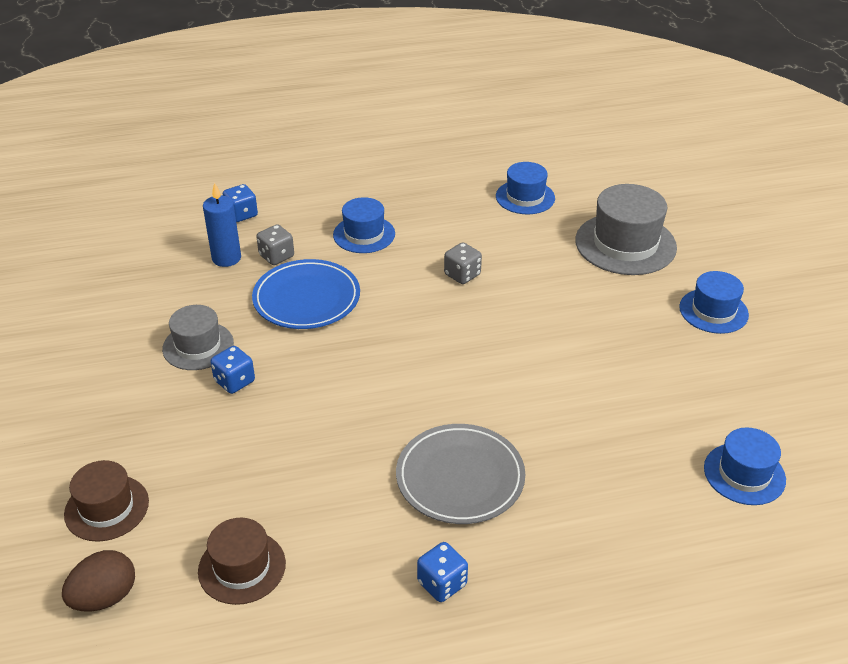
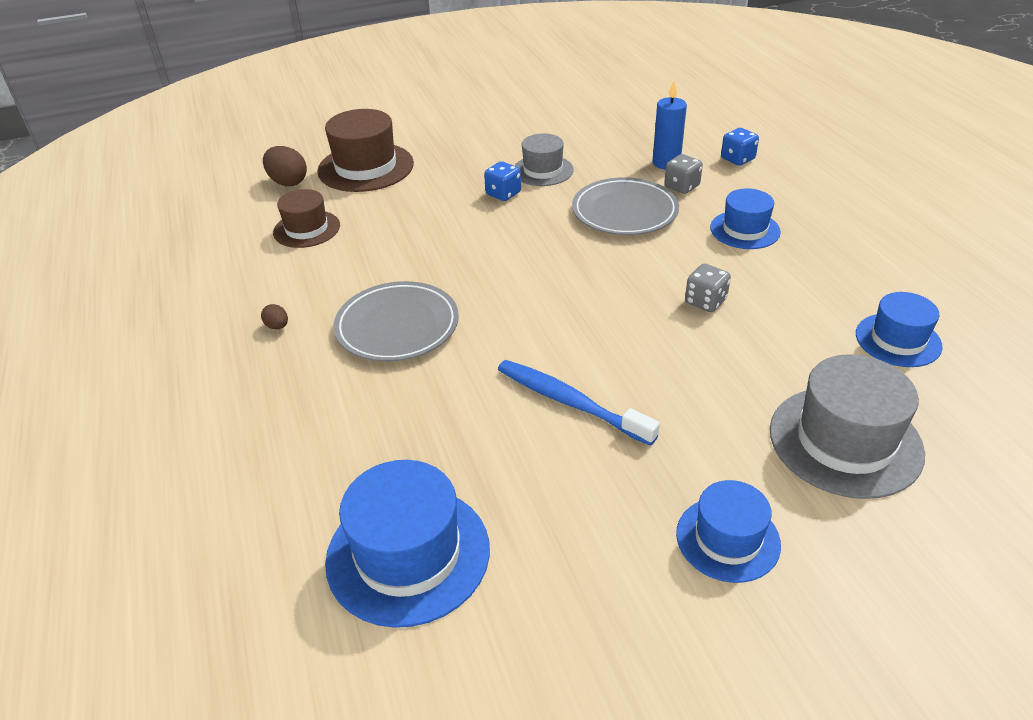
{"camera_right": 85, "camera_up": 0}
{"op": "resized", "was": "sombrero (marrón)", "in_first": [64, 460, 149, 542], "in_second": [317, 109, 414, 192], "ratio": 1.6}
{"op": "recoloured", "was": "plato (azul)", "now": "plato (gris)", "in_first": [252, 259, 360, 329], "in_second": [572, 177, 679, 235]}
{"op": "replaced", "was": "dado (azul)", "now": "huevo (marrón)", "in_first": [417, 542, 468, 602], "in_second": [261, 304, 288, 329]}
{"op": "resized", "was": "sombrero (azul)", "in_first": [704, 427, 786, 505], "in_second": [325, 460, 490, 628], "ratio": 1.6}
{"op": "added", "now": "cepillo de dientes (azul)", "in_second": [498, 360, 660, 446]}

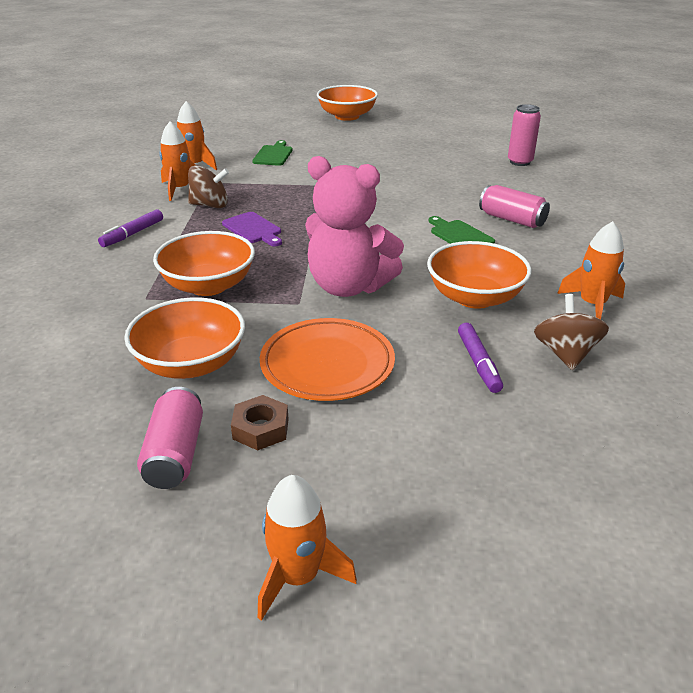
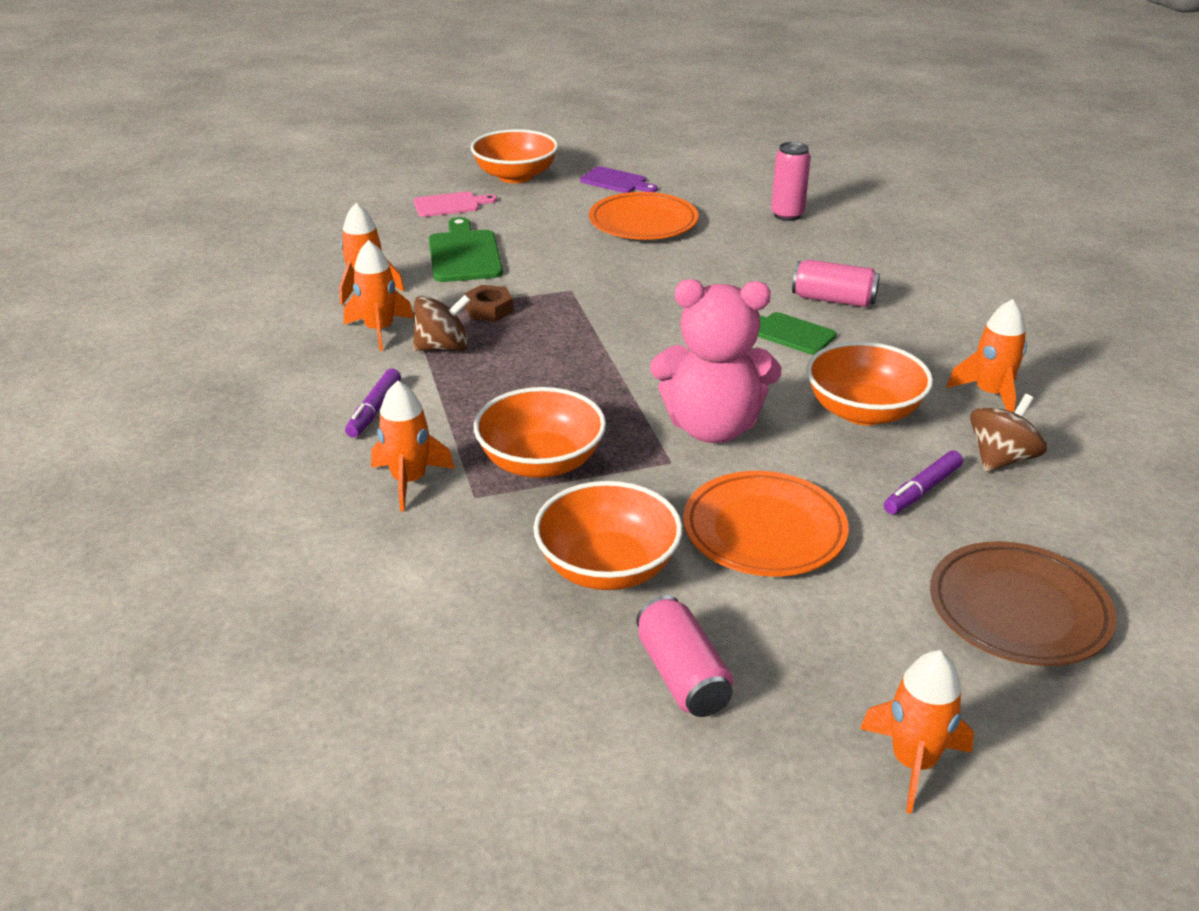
{"camera_right": -20, "camera_up": 0}
{"op": "moved", "was": "tabla de cortar (morado)", "in_first": [222, 212, 282, 246], "in_second": [580, 166, 658, 193]}
{"op": "moved", "was": "tuerca (marrón)", "in_first": [231, 395, 289, 451], "in_second": [464, 285, 513, 322]}
{"op": "resized", "was": "tabla de cortar (verde)", "in_first": [252, 140, 293, 166], "in_second": [429, 217, 503, 282], "ratio": 1.5}
{"op": "turned", "was": "rotulador (morado)", "in_first": [458, 323, 503, 393], "in_second": [884, 450, 963, 514], "clockwise": 75}
{"op": "turned", "was": "peonza (marrón)", "in_first": [534, 294, 609, 370], "in_second": [970, 394, 1047, 472], "clockwise": 60}
{"op": "added", "now": "cohete (naranja)", "in_second": [371, 380, 455, 511]}
{"op": "added", "now": "tabla de cortar (rosa)", "in_second": [414, 191, 497, 217]}
{"op": "added", "now": "plato (naranja)", "in_second": [589, 192, 699, 240]}
{"op": "added", "now": "plato (marrón)", "in_second": [930, 541, 1117, 666]}

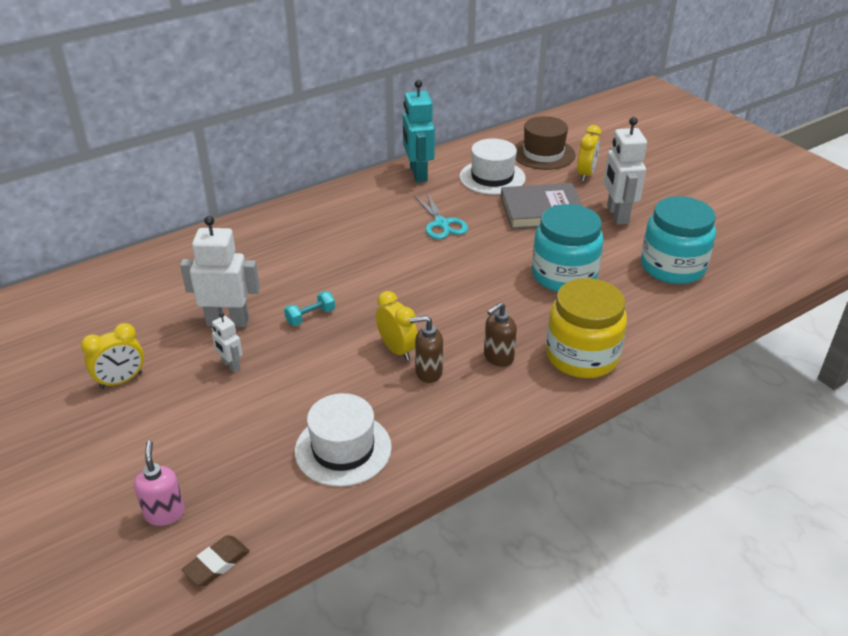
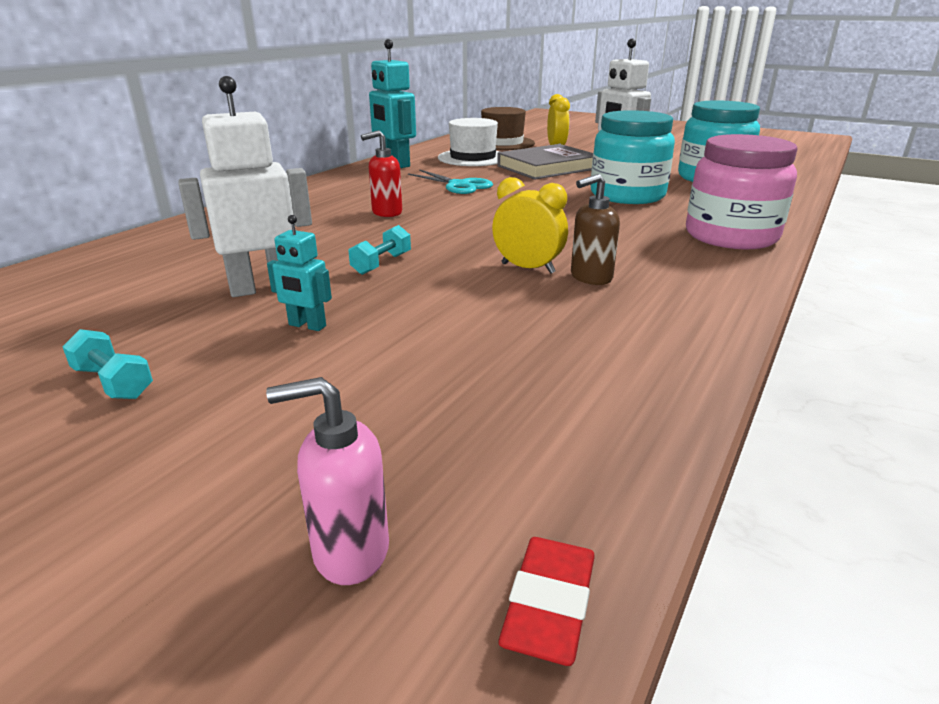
{"camera_right": -25, "camera_up": -10}
{"op": "replaced", "was": "despertador (amarillo)", "now": "mancuerna (turquesa)", "in_first": [81, 323, 144, 389], "in_second": [62, 329, 153, 399]}
{"op": "turned", "was": "dispensador de jabón (rosa)", "in_first": [134, 441, 185, 526], "in_second": [266, 377, 389, 585], "clockwise": -60}
{"op": "recoloured", "was": "goma de borrar (marrón)", "now": "goma de borrar (rojo)", "in_first": [181, 535, 250, 586], "in_second": [498, 537, 595, 666]}
{"op": "recoloured", "was": "robot (blanco)", "now": "robot (turquesa)", "in_first": [211, 312, 243, 372], "in_second": [267, 215, 332, 331]}
{"op": "removed", "was": "sombrero (blanco)", "in_first": [295, 393, 392, 487]}
{"op": "removed", "was": "dispensador de jabón (marrón)", "in_first": [484, 302, 517, 367]}
{"op": "recoloured", "was": "tarro (amarillo)", "now": "tarro (rosa)", "in_first": [546, 278, 627, 378], "in_second": [686, 134, 797, 249]}
{"op": "added", "now": "dispensador de jabón (rojo)", "in_second": [361, 130, 402, 217]}

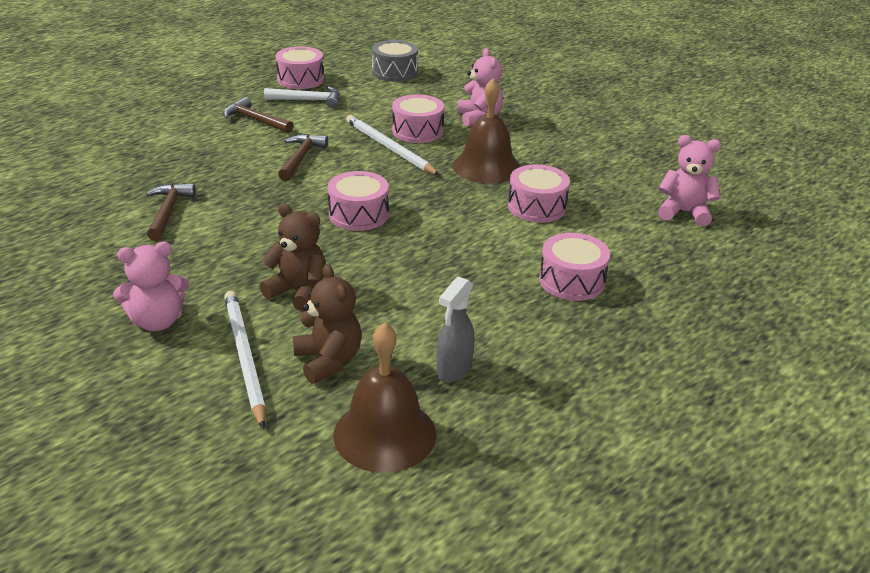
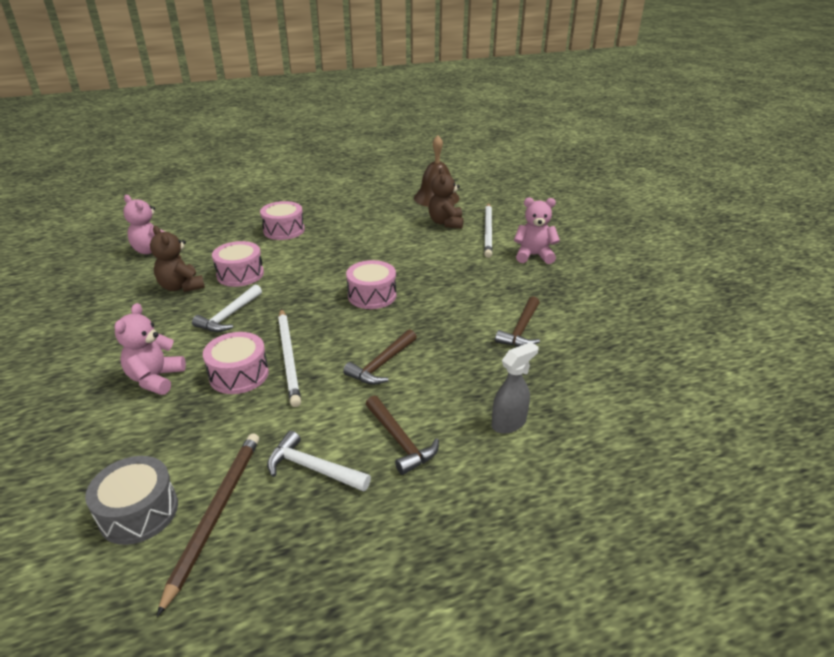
{"camera_right": -155, "camera_up": 0}
{"op": "moved", "was": "osito (marrón)", "in_first": [260, 203, 326, 311], "in_second": [150, 226, 205, 292]}
{"op": "removed", "was": "tambor (rosa)", "in_first": [276, 46, 324, 89]}
{"op": "moved", "was": "pulverizador (gris)", "in_first": [436, 276, 474, 382], "in_second": [492, 342, 538, 434]}
{"op": "replaced", "was": "campana (marrón)", "now": "martillo (blanco)", "in_first": [453, 78, 521, 184], "in_second": [192, 285, 262, 332]}
{"op": "added", "now": "lápiz (marrón)", "in_second": [157, 433, 259, 617]}

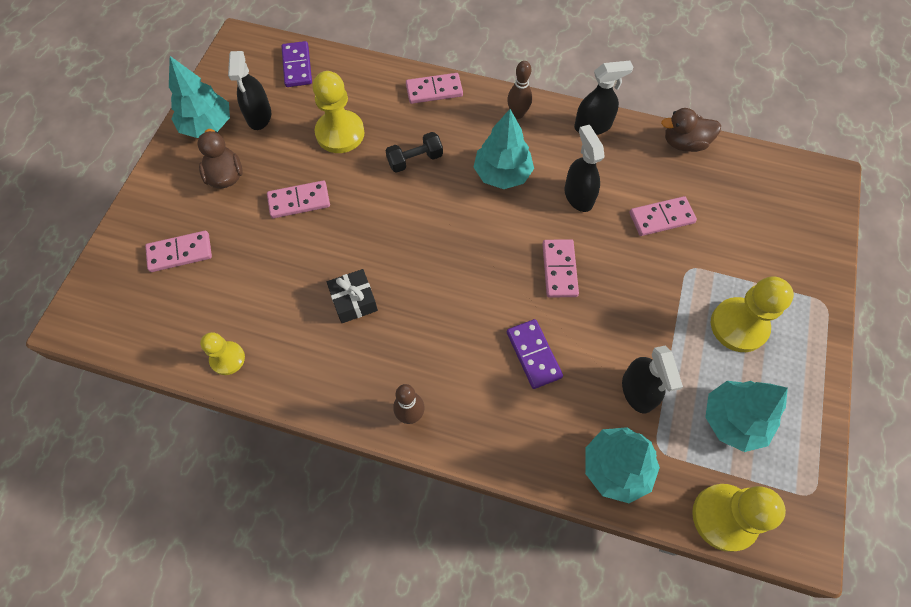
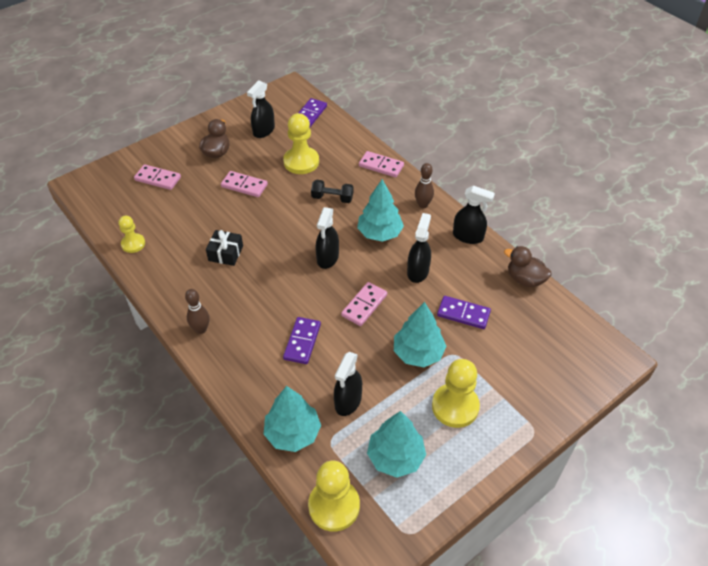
{"camera_right": 35, "camera_up": -15}
{"op": "moved", "was": "árbol (turquesa)", "in_first": [169, 56, 230, 138], "in_second": [394, 302, 446, 367]}
{"op": "recoloured", "was": "ficha de dominó (rosa)", "now": "ficha de dominó (morado)", "in_first": [629, 196, 697, 236], "in_second": [437, 296, 491, 329]}
{"op": "added", "now": "pulverizador (negro)", "in_second": [316, 207, 339, 269]}

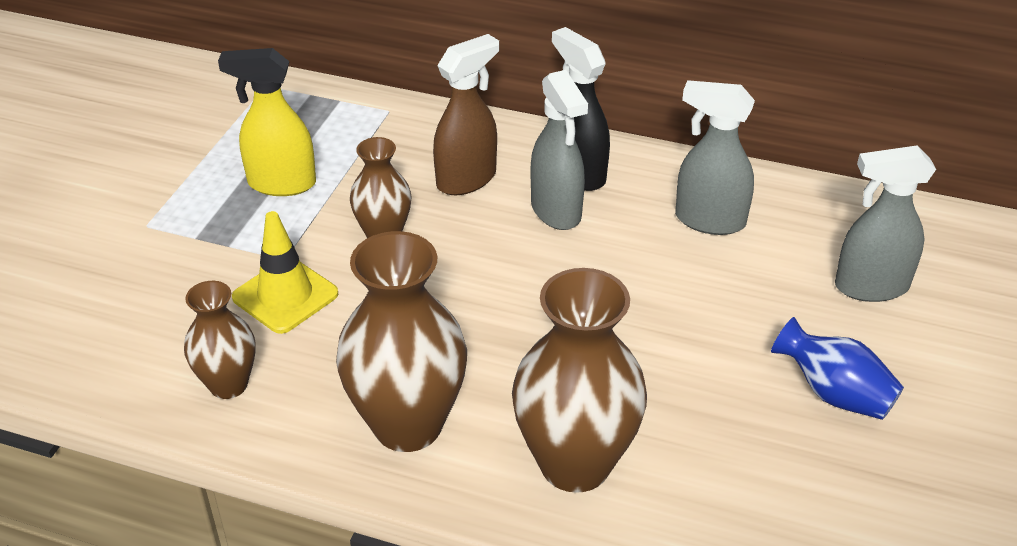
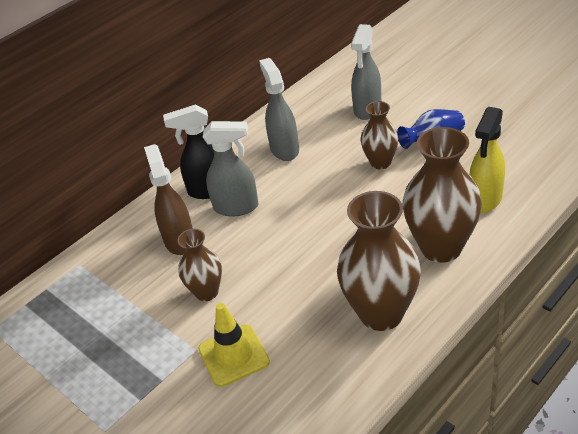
{"camera_right": -60, "camera_up": 0}
{"op": "moved", "was": "florero (marrón)", "in_first": [184, 281, 256, 399], "in_second": [360, 101, 399, 169]}
{"op": "moved", "was": "pulverizador (amarillo)", "in_first": [218, 48, 316, 196], "in_second": [469, 107, 505, 213]}
{"op": "turned", "was": "pulverizador (gris)", "in_first": [675, 80, 755, 235], "in_second": [259, 58, 299, 161], "clockwise": 120}

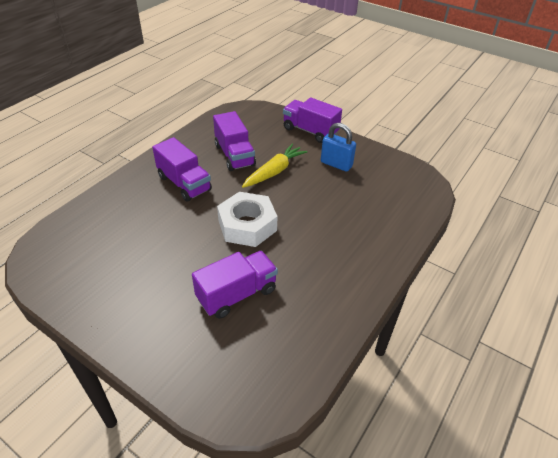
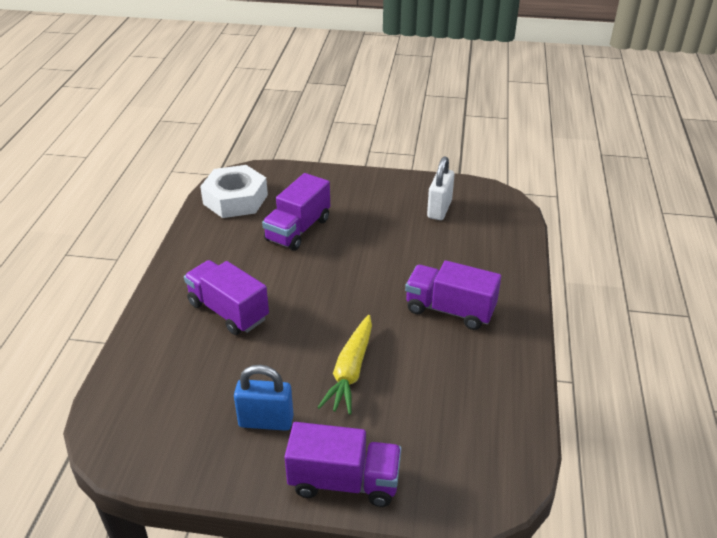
{"camera_right": 155, "camera_up": -5}
{"op": "moved", "was": "camión (morado)", "in_first": [213, 111, 256, 171], "in_second": [184, 260, 269, 335]}
{"op": "moved", "was": "tuerca (blanco)", "in_first": [217, 192, 278, 247], "in_second": [200, 165, 268, 218]}
{"op": "added", "now": "candado (blanco)", "in_second": [427, 156, 454, 220]}

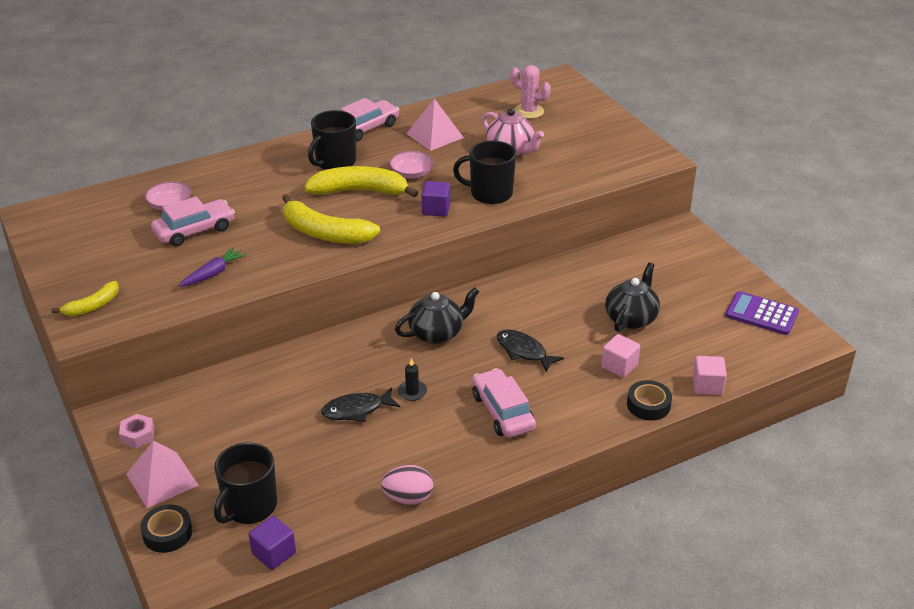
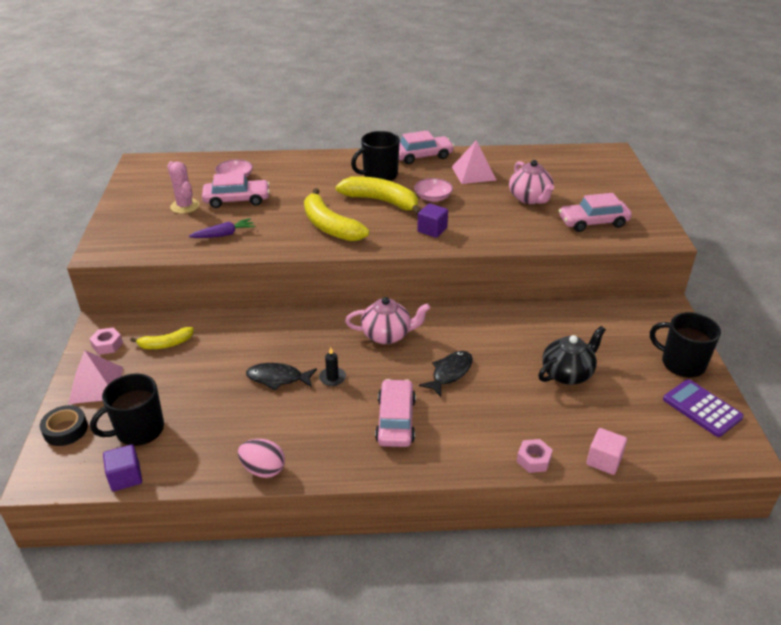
{"camera_right": 25, "camera_up": 0}
{"op": "moved", "was": "plátano (amarillo)", "in_first": [51, 281, 119, 316], "in_second": [130, 327, 194, 349]}
{"op": "recoloured", "was": "tetera (negro)", "now": "tetera (rosa)", "in_first": [395, 287, 479, 344], "in_second": [345, 297, 430, 344]}
{"op": "moved", "was": "taza (negro)", "in_first": [453, 141, 516, 204], "in_second": [650, 312, 721, 378]}
{"op": "turned", "was": "pez (negro)", "in_first": [497, 329, 564, 373], "in_second": [419, 351, 473, 397], "clockwise": 60}
{"op": "moved", "was": "cactus (rosa)", "in_first": [510, 65, 551, 119], "in_second": [168, 161, 200, 214]}
{"op": "removed", "was": "cubo (rosa)", "in_first": [601, 334, 640, 378]}
{"op": "replaced", "was": "cinta adhesiva (negro)", "now": "tuerca (rosa)", "in_first": [627, 380, 672, 421], "in_second": [517, 439, 553, 473]}
{"op": "added", "now": "coche (rosa)", "in_second": [559, 193, 632, 232]}

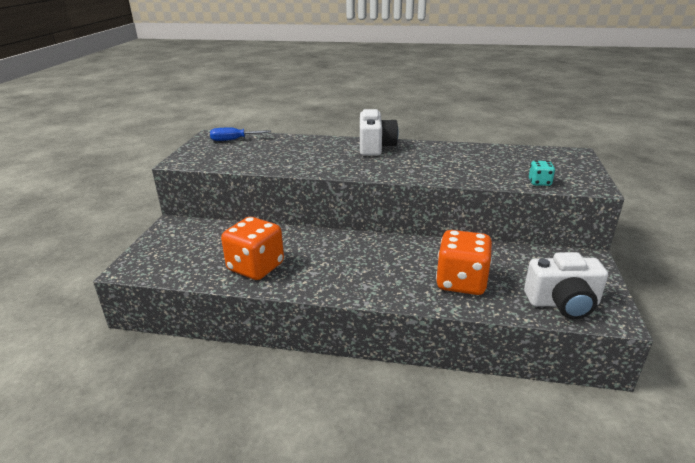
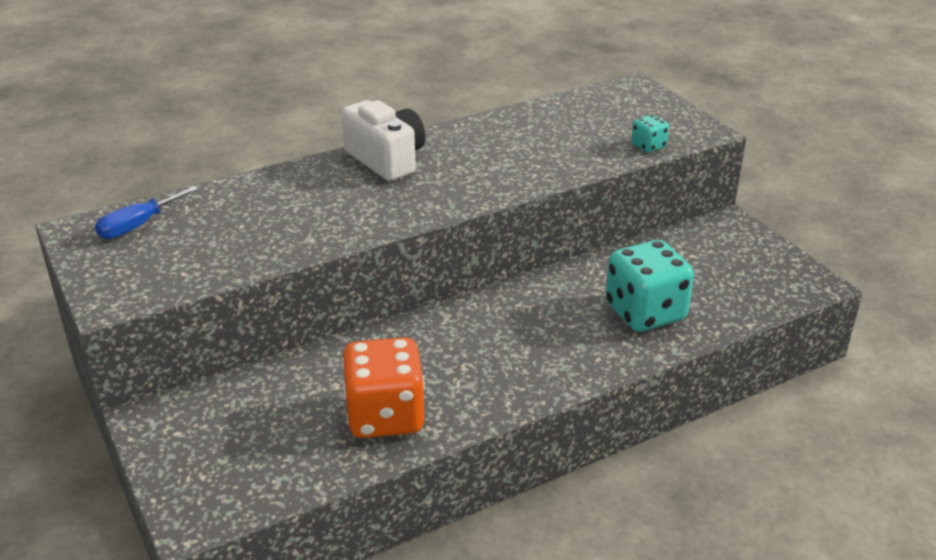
{"camera_right": -40, "camera_up": 5}
{"op": "recoloured", "was": "dado (naranja)", "now": "dado (turquesa)", "in_first": [436, 230, 492, 295], "in_second": [606, 240, 694, 332]}
{"op": "removed", "was": "cámara (blanco)", "in_first": [524, 252, 608, 319]}

